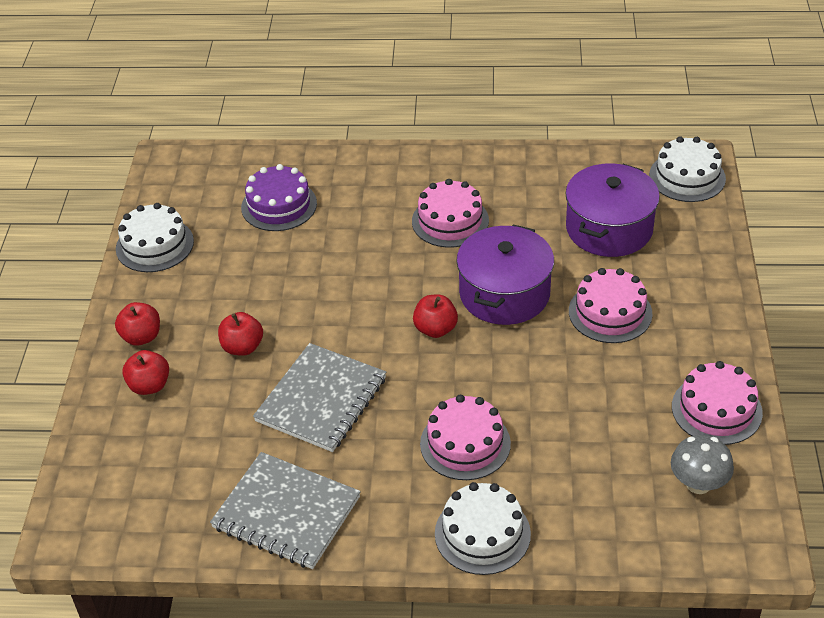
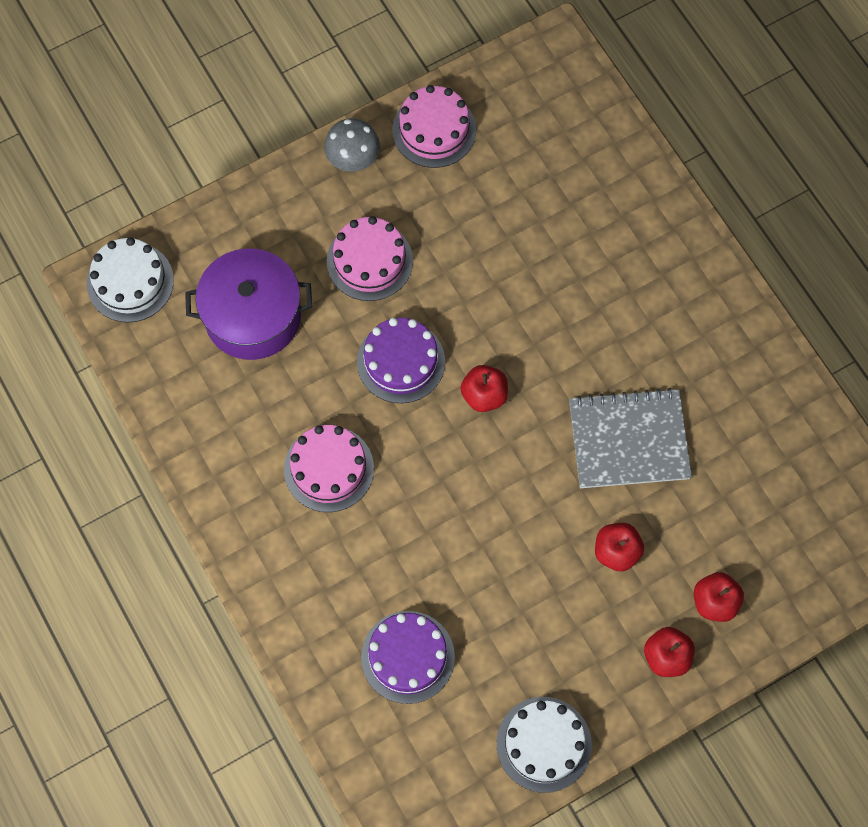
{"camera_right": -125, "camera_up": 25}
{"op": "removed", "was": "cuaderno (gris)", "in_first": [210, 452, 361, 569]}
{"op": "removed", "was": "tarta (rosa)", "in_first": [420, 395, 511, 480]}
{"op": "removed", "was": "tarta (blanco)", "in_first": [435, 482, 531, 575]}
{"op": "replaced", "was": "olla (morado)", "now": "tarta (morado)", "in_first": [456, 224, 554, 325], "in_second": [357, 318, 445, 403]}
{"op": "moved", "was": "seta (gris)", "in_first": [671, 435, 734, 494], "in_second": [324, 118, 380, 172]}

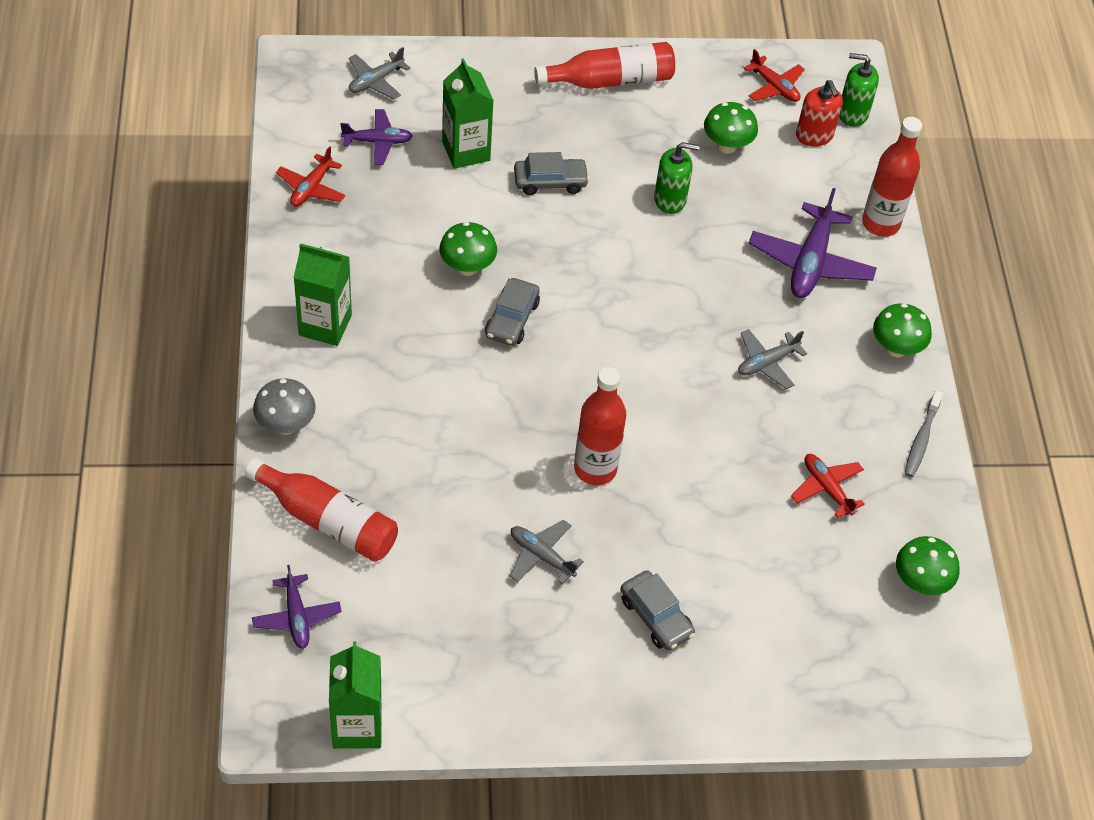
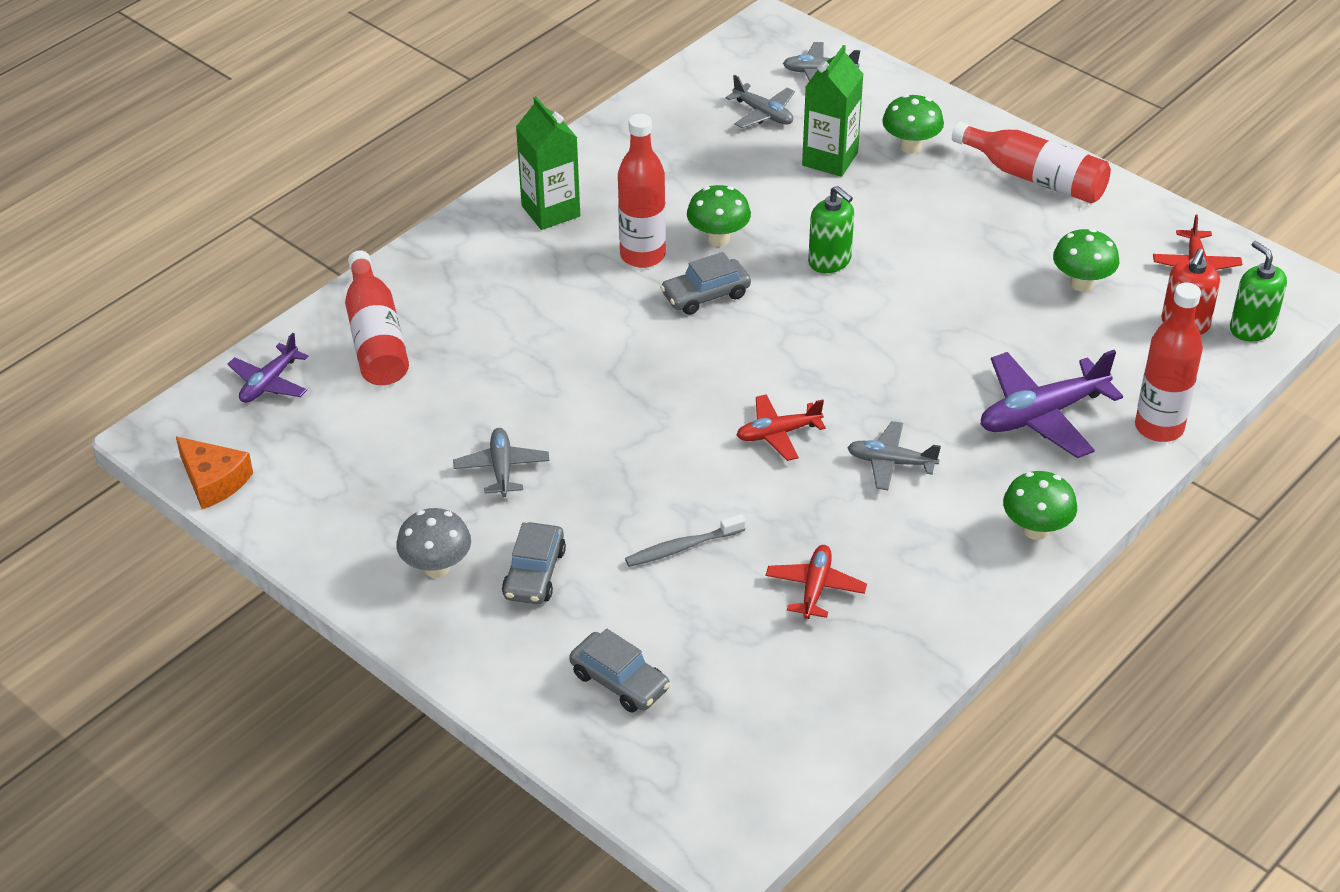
{"camera_right": 50, "camera_up": -10}
{"op": "moved", "was": "seta (gris)", "in_first": [253, 378, 316, 435], "in_second": [396, 508, 471, 578]}
{"op": "moved", "was": "avión (rojo)", "in_first": [276, 146, 346, 207], "in_second": [737, 394, 826, 461]}
{"op": "replaced", "was": "cartón de leche (verde)", "now": "queso (naranja)", "in_first": [329, 642, 382, 749], "in_second": [176, 437, 253, 509]}
{"op": "recoloured", "was": "avión (morado)", "now": "avión (gris)", "in_first": [340, 109, 413, 165], "in_second": [726, 75, 795, 128]}
{"op": "moved", "was": "coche (gris)", "in_first": [514, 152, 589, 195], "in_second": [569, 629, 670, 712]}
{"op": "moved", "was": "botella (rojo)", "in_first": [574, 367, 626, 485], "in_second": [618, 114, 666, 268]}
{"op": "moved", "was": "dispensador de jabón (verde)", "in_first": [654, 142, 700, 214], "in_second": [808, 186, 854, 273]}
{"op": "moved", "was": "seta (verde)", "in_first": [896, 536, 960, 595], "in_second": [882, 94, 944, 154]}
{"op": "moved", "was": "cepillo de dientes (gris)", "in_first": [905, 390, 943, 477], "in_second": [625, 514, 746, 567]}

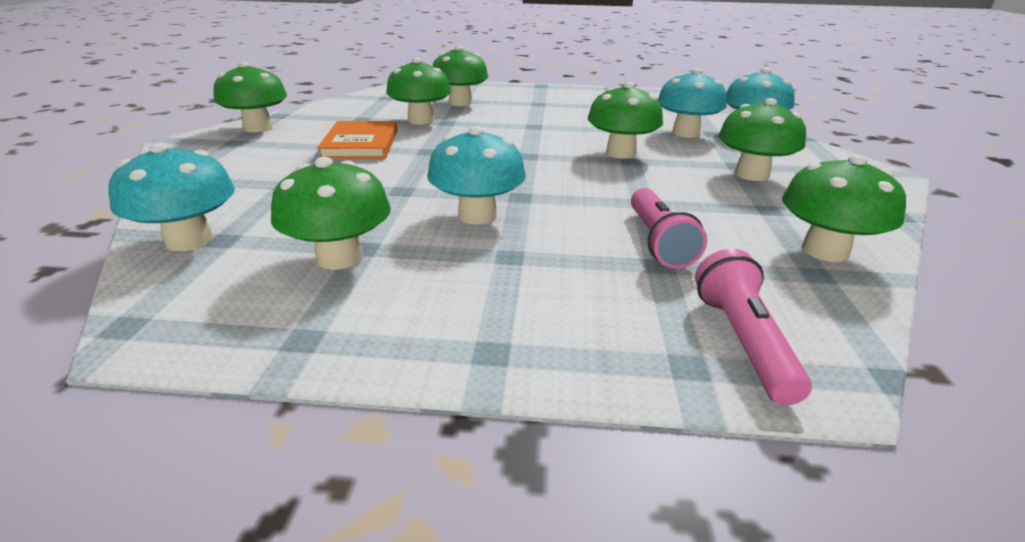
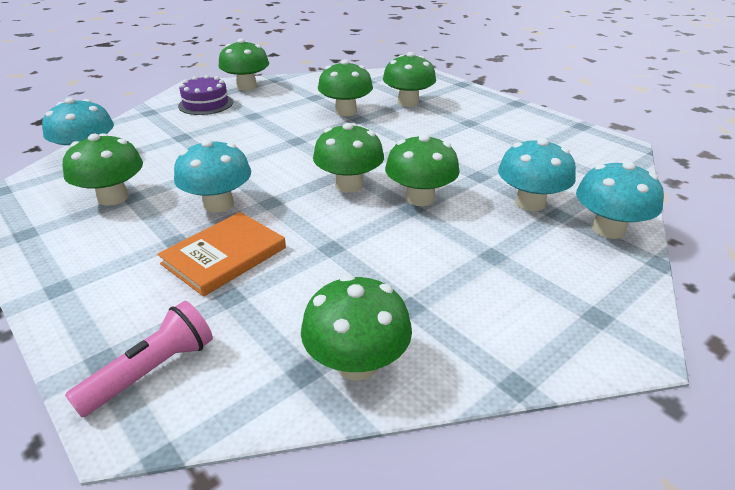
{"camera_right": 45, "camera_up": 5}
{"op": "moved", "was": "libro (naranja)", "in_first": [317, 121, 397, 159], "in_second": [157, 212, 286, 297]}
{"op": "removed", "was": "lámpara de mano (rosa)", "in_first": [631, 188, 707, 269]}
{"op": "moved", "was": "seta (verde)", "in_first": [719, 98, 806, 181], "in_second": [313, 123, 384, 193]}
{"op": "added", "now": "tarta (morado)", "in_second": [178, 75, 233, 115]}

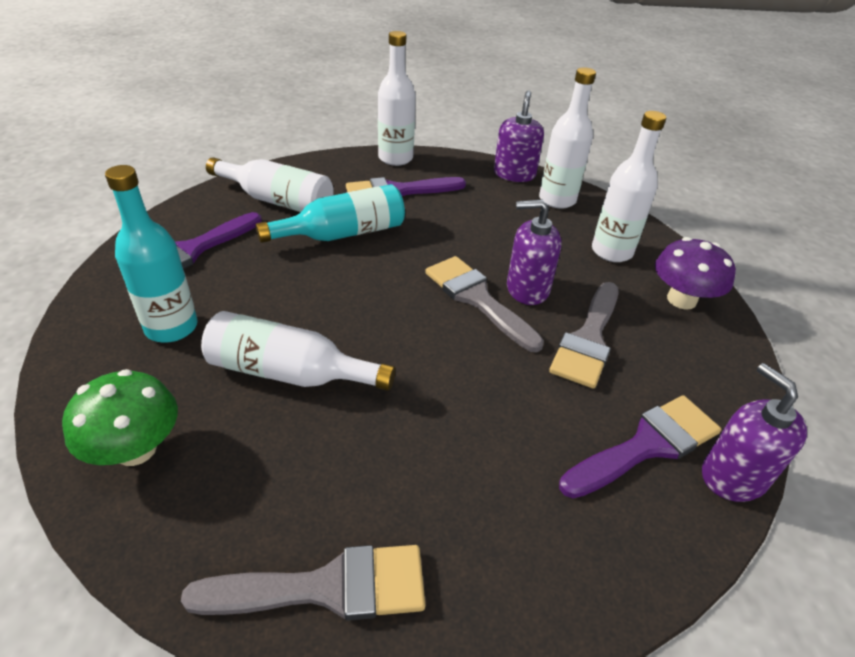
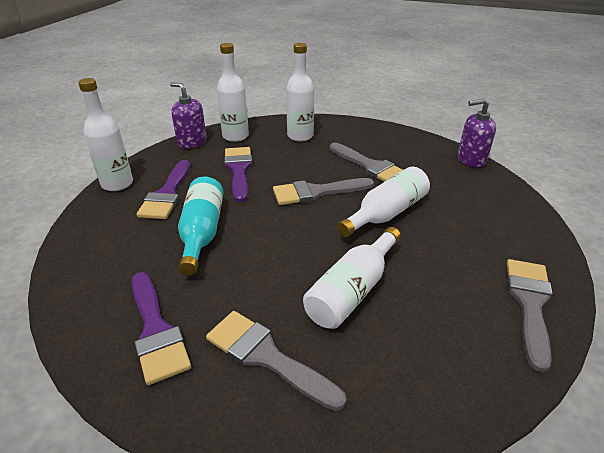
{"camera_right": -65, "camera_up": -5}
{"op": "removed", "was": "seta (verde)", "in_first": [62, 369, 178, 466]}
{"op": "replaced", "was": "botella (turquesa)", "now": "pincel (gris)", "in_first": [105, 165, 198, 343], "in_second": [206, 311, 346, 411]}
{"op": "moved", "was": "botella (blanco)", "in_first": [206, 157, 334, 212], "in_second": [337, 167, 430, 237]}
{"op": "removed", "was": "dispensador de jabón (morado)", "in_first": [507, 200, 562, 305]}
{"op": "moved", "was": "pincel (morado)", "in_first": [559, 395, 721, 498], "in_second": [224, 147, 252, 202]}
{"op": "removed", "was": "seta (morado)", "in_first": [655, 237, 736, 310]}

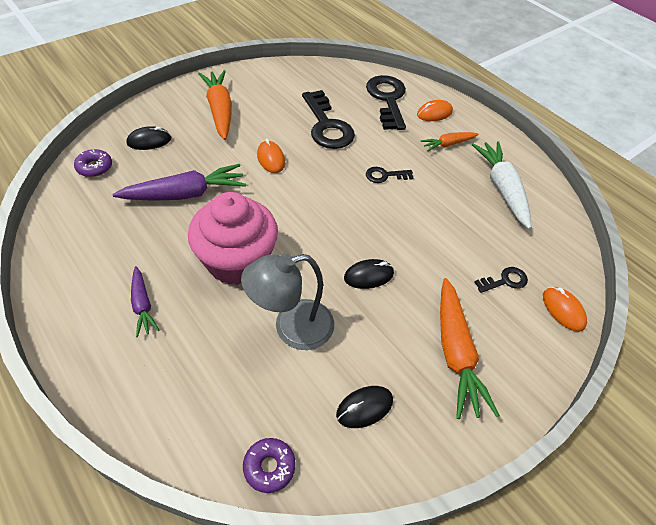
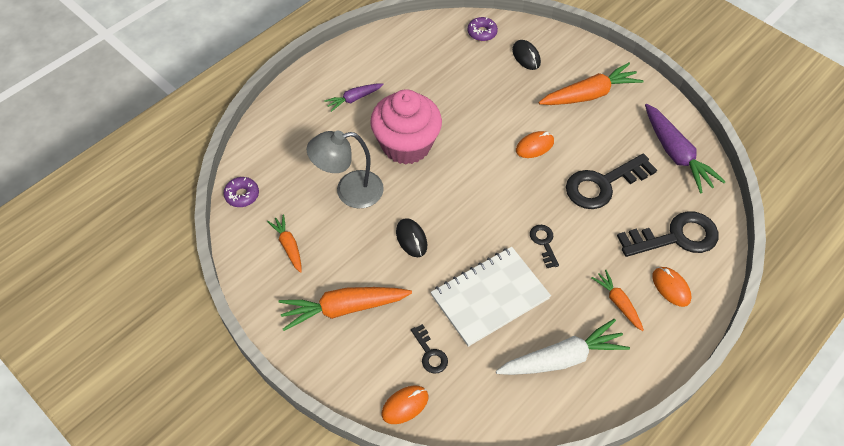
{"camera_right": 85, "camera_up": 5}
{"op": "moved", "was": "zanahoria (morado)", "in_first": [112, 164, 246, 201], "in_second": [645, 104, 726, 194]}
{"op": "turned", "was": "lámpara (gris)", "in_first": [241, 253, 334, 350], "in_second": [307, 131, 384, 208], "clockwise": -75}
{"op": "replaced", "was": "ratón (negro)", "now": "zanahoria (naranja)", "in_first": [336, 386, 393, 428], "in_second": [267, 215, 302, 273]}
{"op": "added", "now": "cuaderno (blanco)", "in_second": [431, 247, 551, 347]}

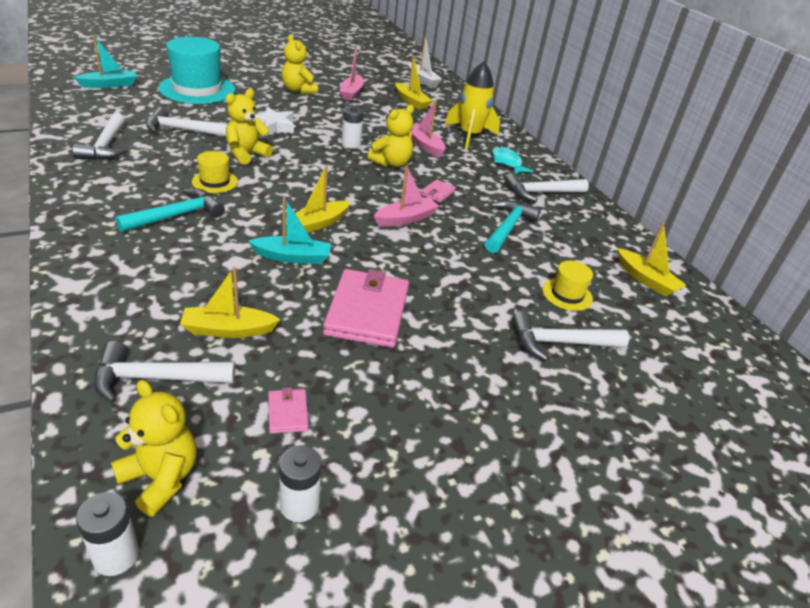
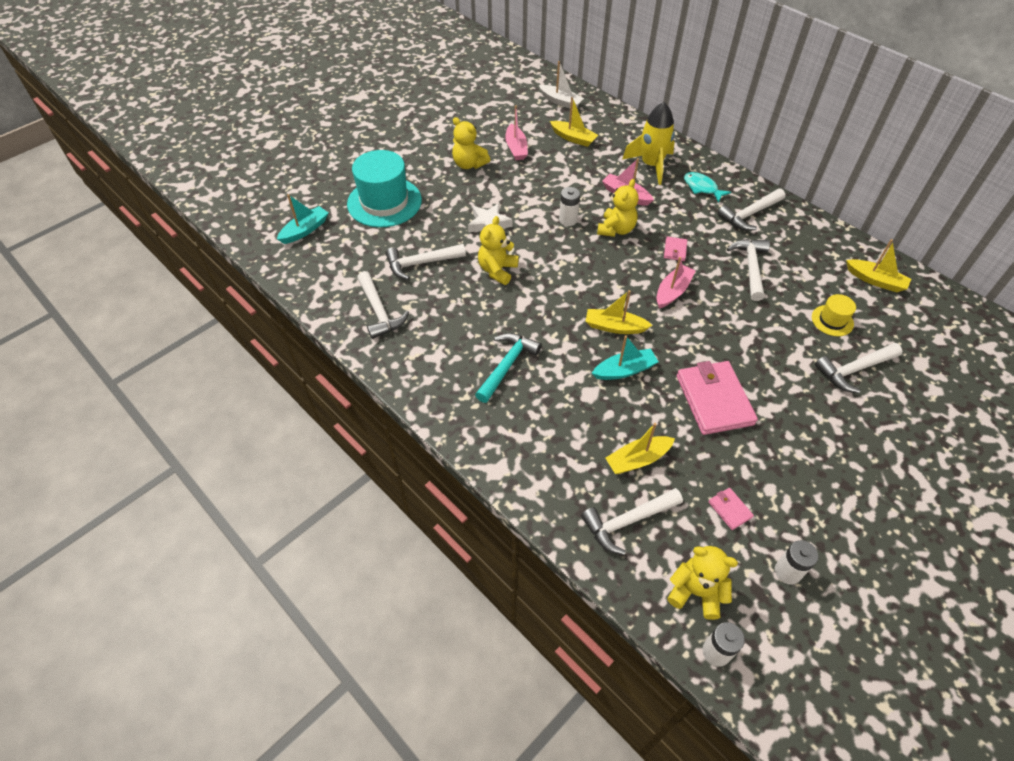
{"camera_right": -15, "camera_up": 15}
{"op": "removed", "was": "sombrero (amarillo)", "in_first": [192, 151, 238, 193]}
{"op": "turned", "was": "barco (amarillo)", "in_first": [286, 166, 350, 233], "in_second": [585, 290, 652, 334], "clockwise": 75}
{"op": "recoloured", "was": "martillo (turquesa)", "now": "martillo (blanco)", "in_first": [485, 200, 541, 253], "in_second": [727, 239, 770, 301]}

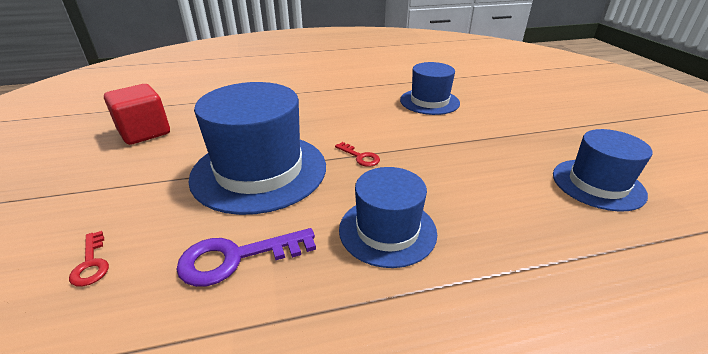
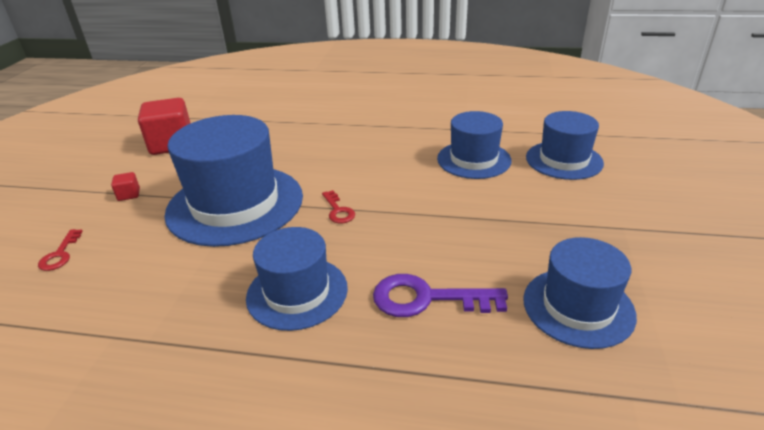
{"camera_right": 25, "camera_up": 0}
{"op": "moved", "was": "llave (morado)", "in_first": [176, 228, 316, 287], "in_second": [373, 274, 508, 317]}
{"op": "added", "now": "cubo (rojo)", "in_second": [111, 172, 140, 201]}
{"op": "added", "now": "sombrero (azul)", "in_second": [526, 111, 604, 180]}

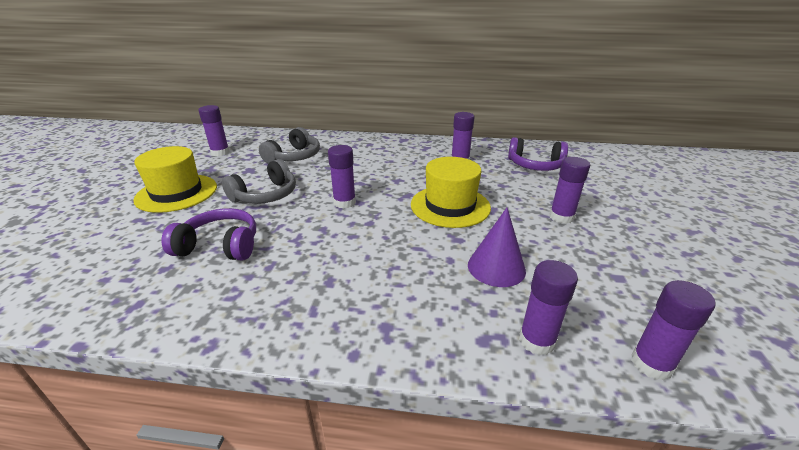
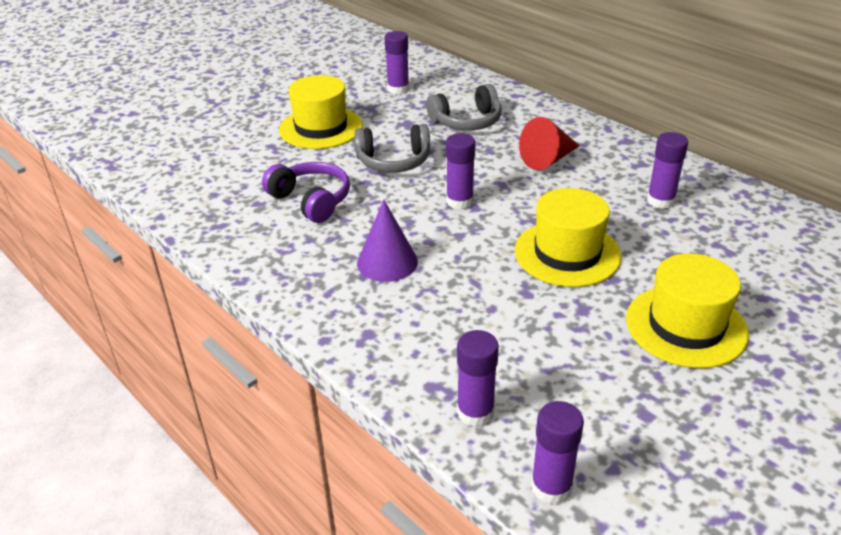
{"camera_right": 40, "camera_up": 5}
{"op": "moved", "was": "cono (morado)", "in_first": [468, 208, 526, 287], "in_second": [357, 200, 418, 282]}
{"op": "removed", "was": "auriculares (morado)", "in_first": [508, 137, 568, 171]}
{"op": "replaced", "was": "barra de pegamento (morado)", "now": "sombrero (amarillo)", "in_first": [549, 157, 590, 224], "in_second": [626, 254, 749, 368]}
{"op": "added", "now": "cono (rojo)", "in_second": [519, 117, 580, 170]}

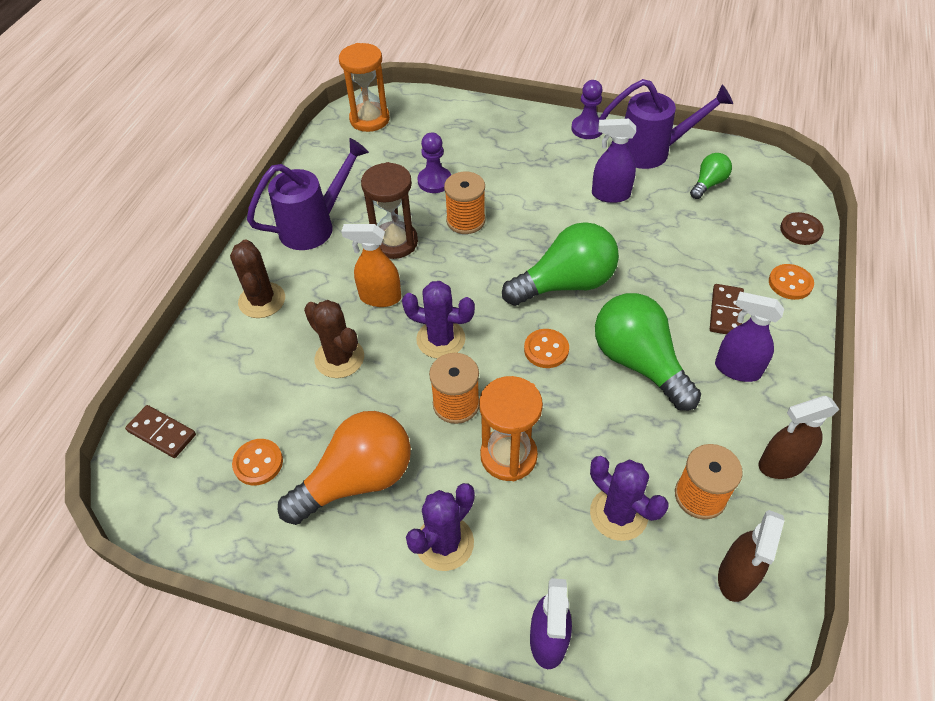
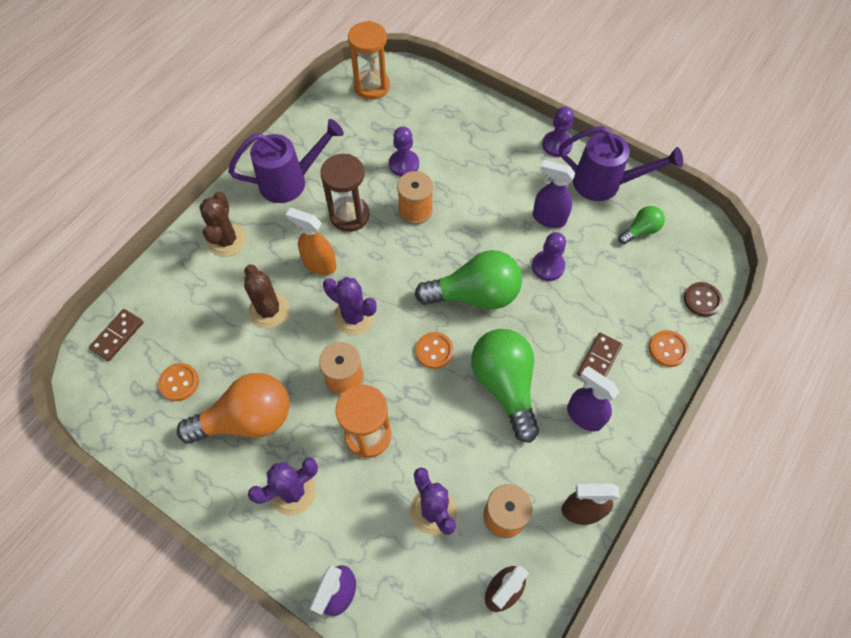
{"camera_right": 15, "camera_up": 10}
{"op": "turned", "was": "ficha de dominó (marrón)", "in_first": [125, 405, 196, 458], "in_second": [89, 309, 144, 361], "clockwise": 75}
{"op": "added", "now": "peón (morado)", "in_second": [532, 232, 566, 281]}

